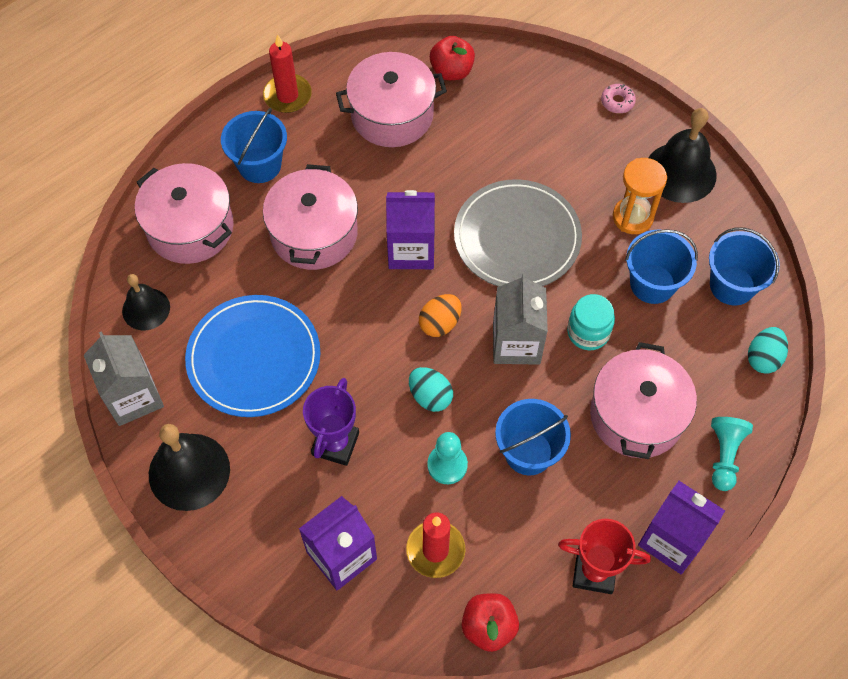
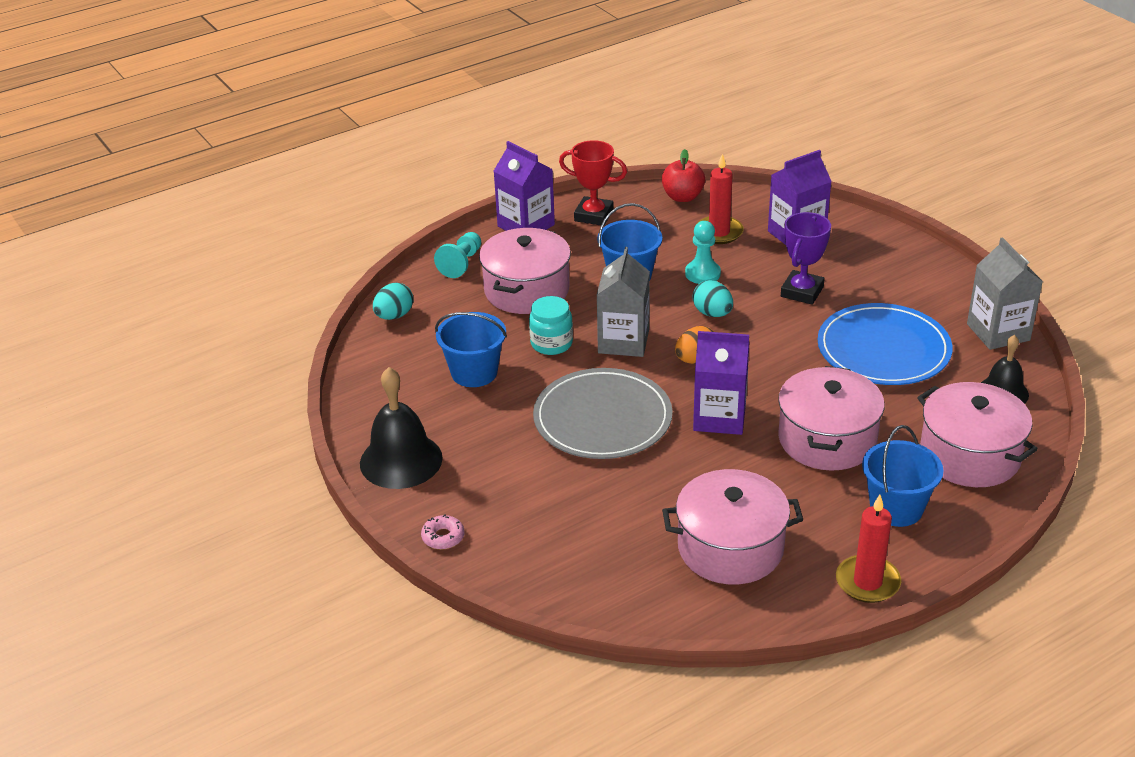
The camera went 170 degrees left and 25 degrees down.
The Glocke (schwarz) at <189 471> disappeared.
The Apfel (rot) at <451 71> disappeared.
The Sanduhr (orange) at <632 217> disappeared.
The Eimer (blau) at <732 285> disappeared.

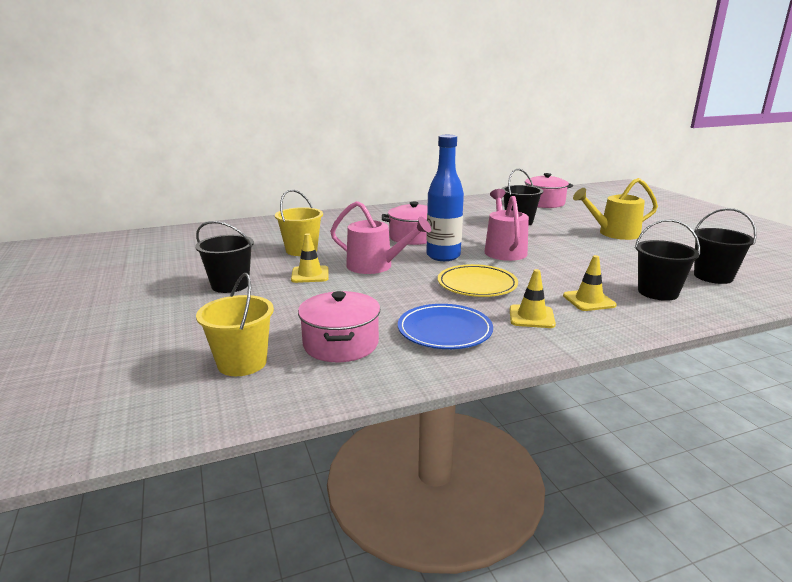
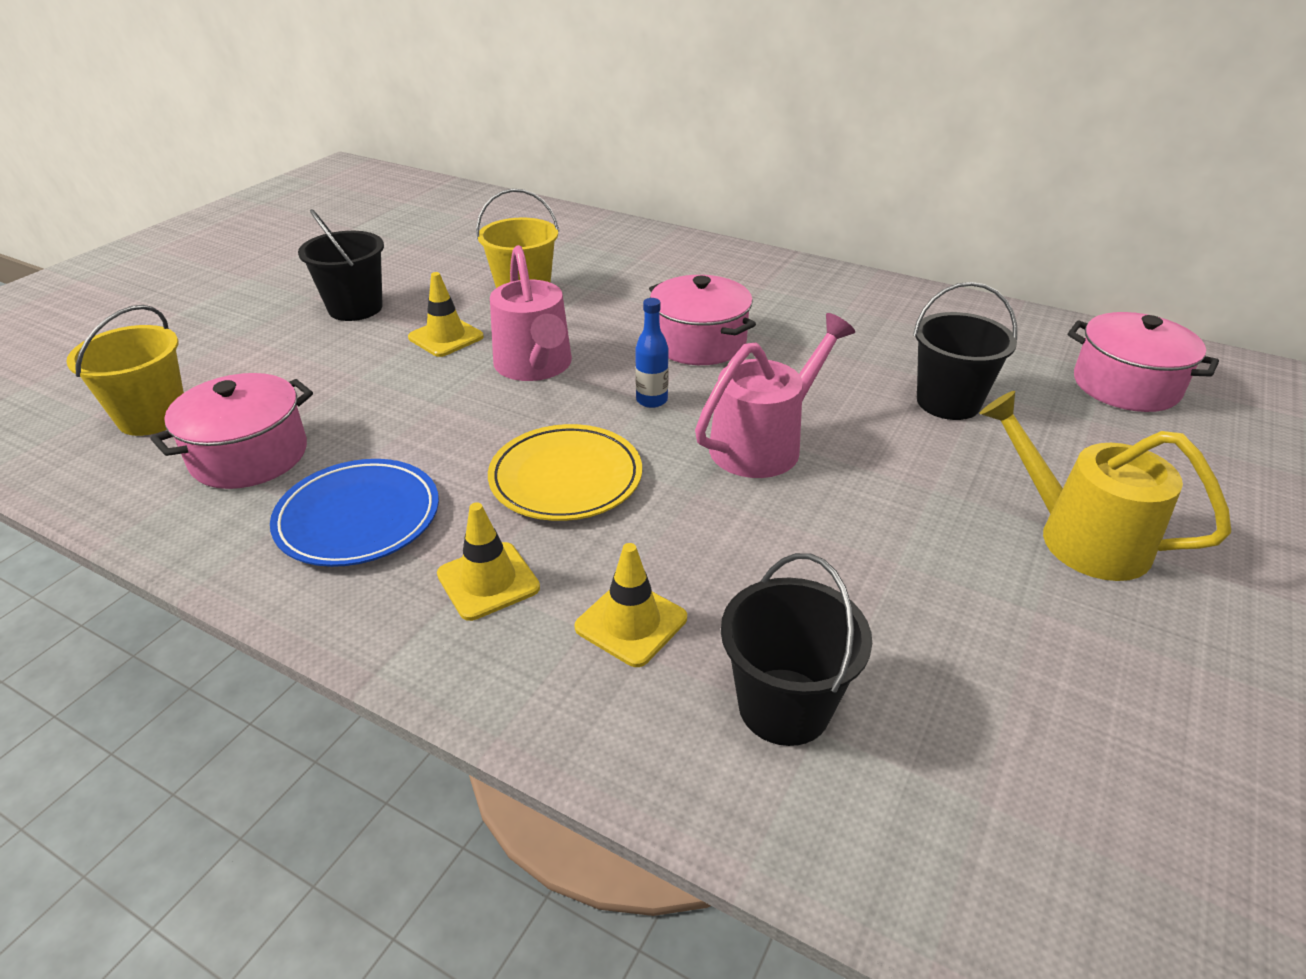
The camera went 50 degrees right and 15 degrees up.
The Eimer (schwarz) at <713 276> disappeared.
The Flasche (blau) at <443 256> changed to 0.48 times the size.

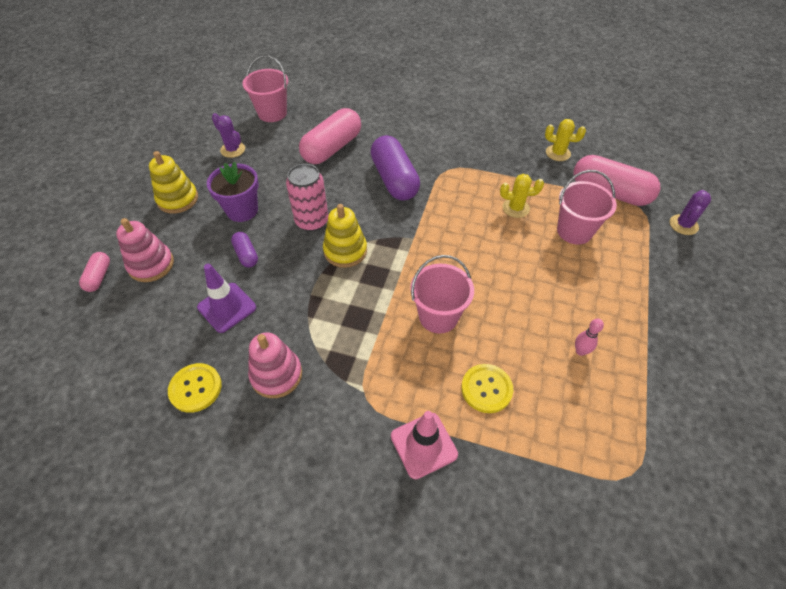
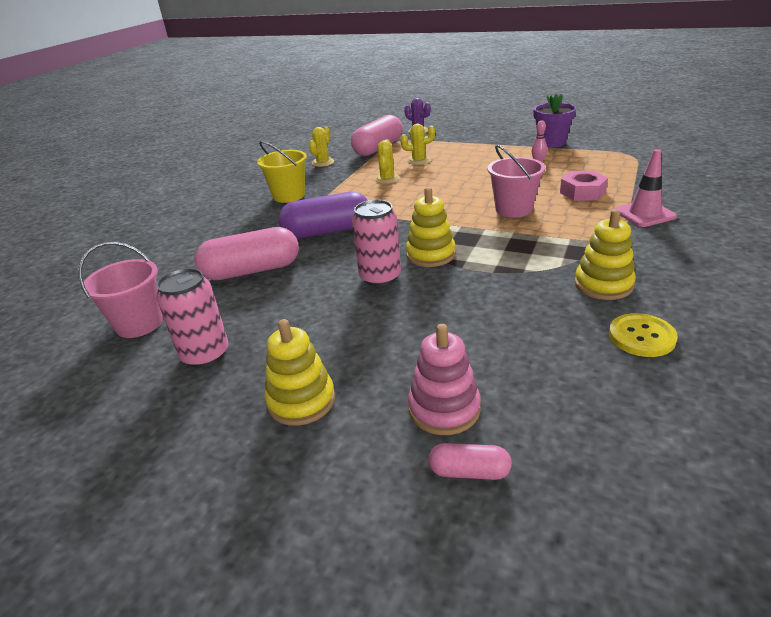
The camera went 80 degrees left and 20 degrees down.
The Leitkegel (lila) at <227 307> disappeared.
The Kapsel (lila) at <246 255> disappeared.
The Eimer (gelb) at <289 196> appeared.
The Blumentopf (lila) moved from <242 210> to <551 143>.
The Kaktus (lila) at <233 150> was replaced by the Dose (rosa) at <205 354>.
The Knopf (gelb) at <486 389> was replaced by the Sechskantmutter (rosa) at <582 192>.
The Eimer (rosa) at <574 231> was replaced by the Kaktus (gelb) at <418 160>.
The Stapelspielzeug (rosa) at <276 375> became the Stapelspielzeug (gelb) at <603 285>.
The Kapsel (rosa) at <332 148> turned 60 degrees counterclockwise.

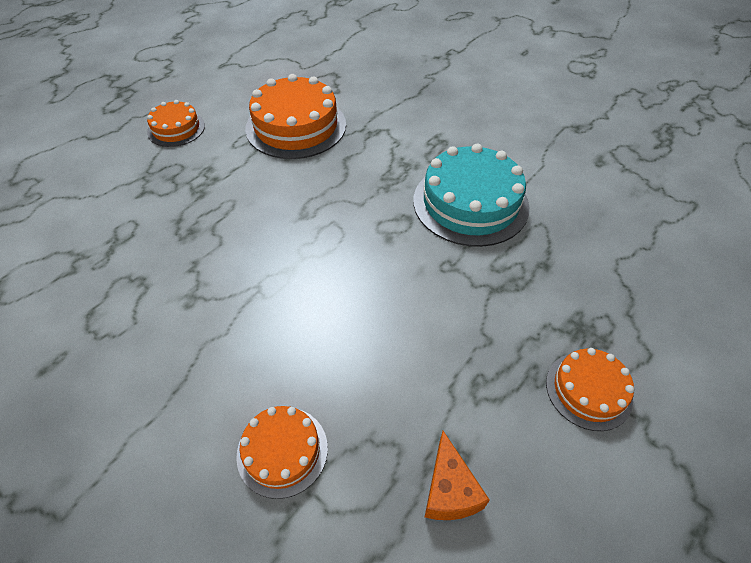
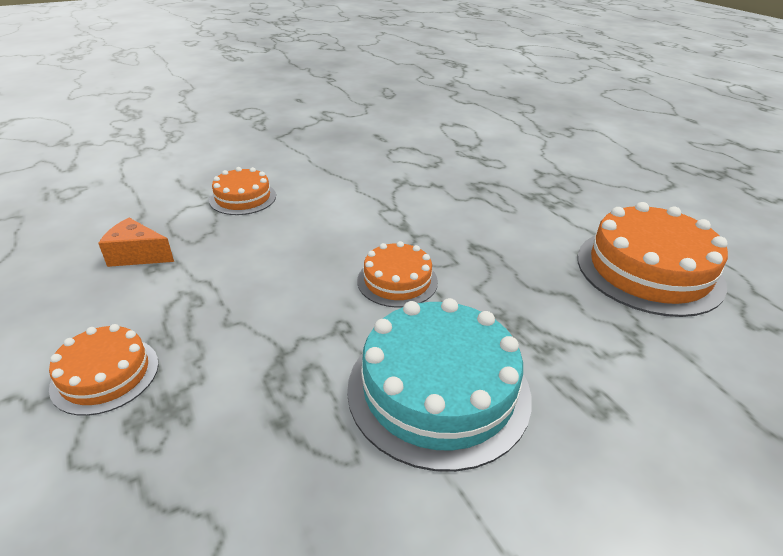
The camera went 110 degrees right and 15 degrees down.
The Kuchen (orange) moved from <176 129> to <397 281>.

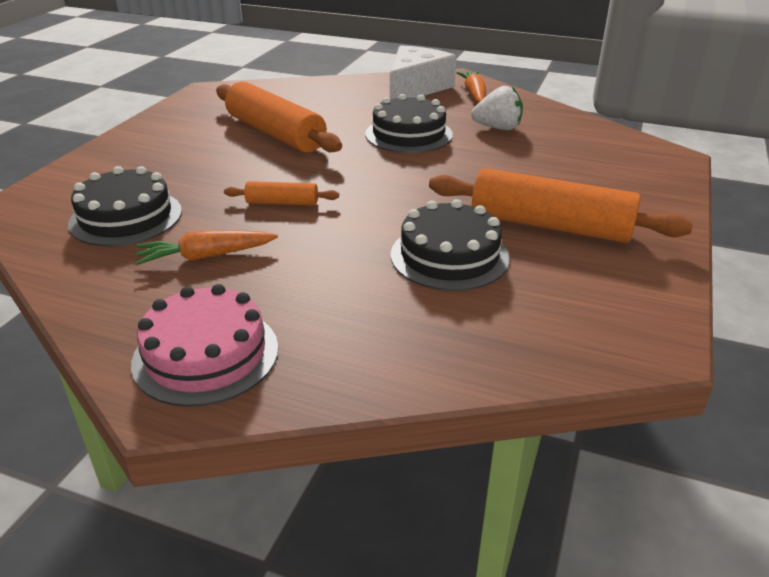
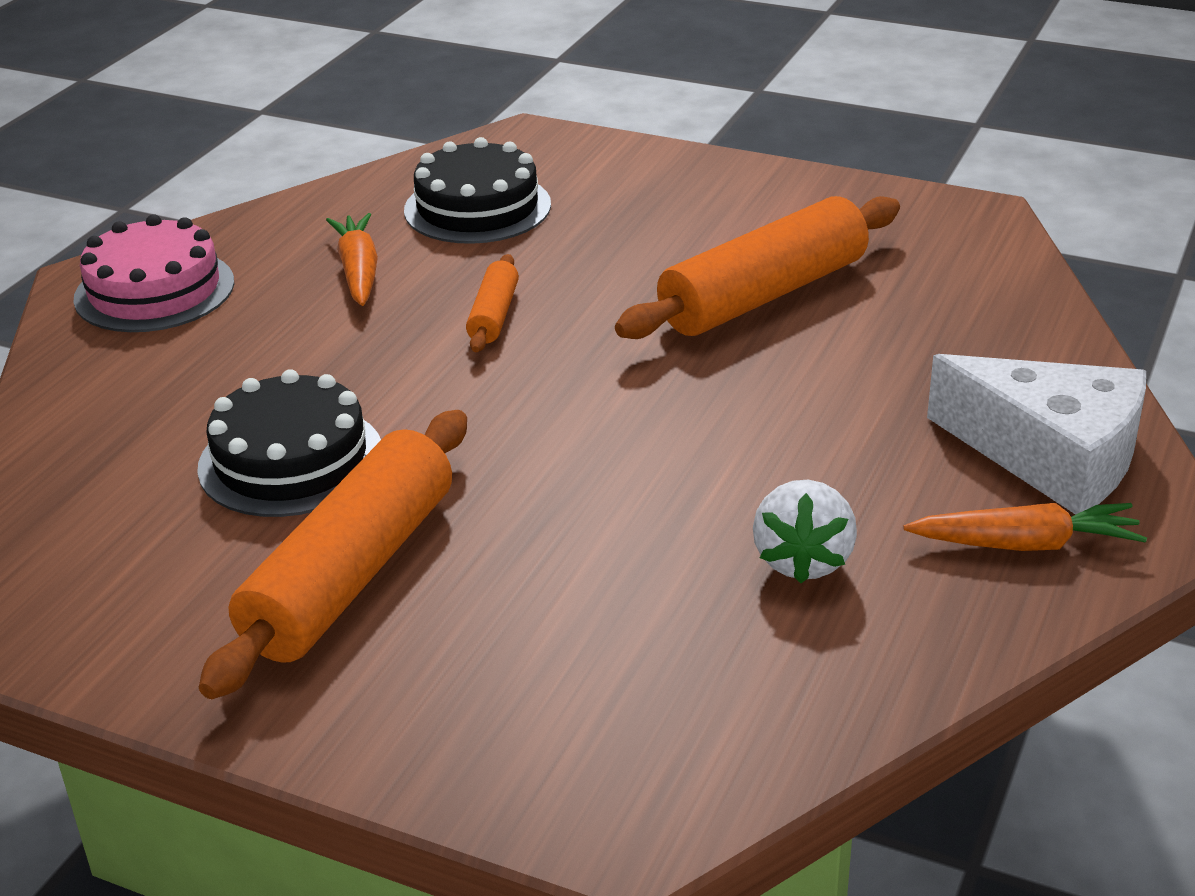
The camera went 95 degrees right and 0 degrees up.
The Kuchen (schwarz) at <408 134> disappeared.

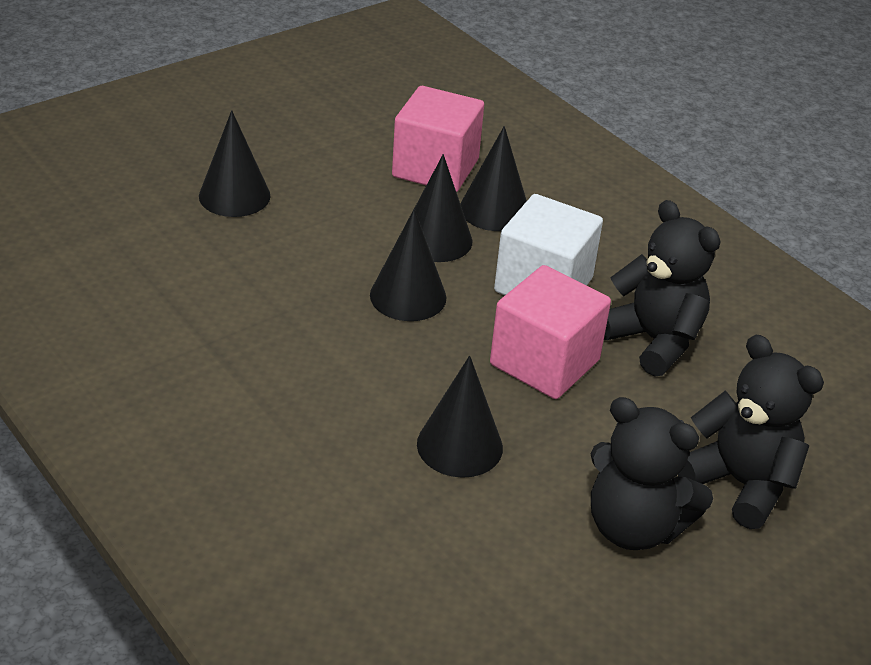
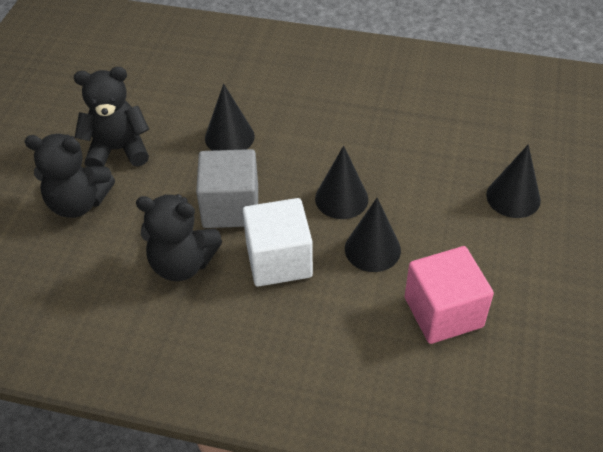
The camera went 145 degrees right and 10 degrees up.
The Kegel (schwarz) at <494 210> disappeared.
The Kubus (rosa) at <544 362> became the Kubus (grau) at <230 207>.

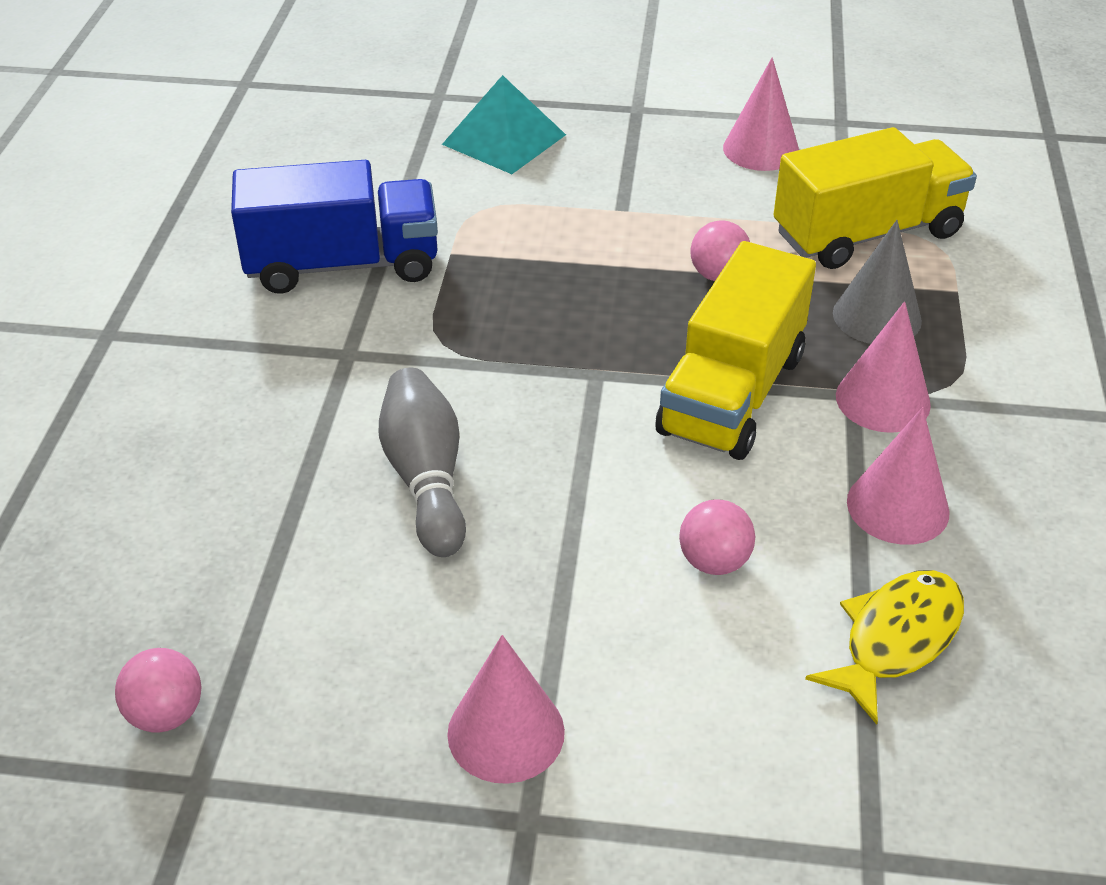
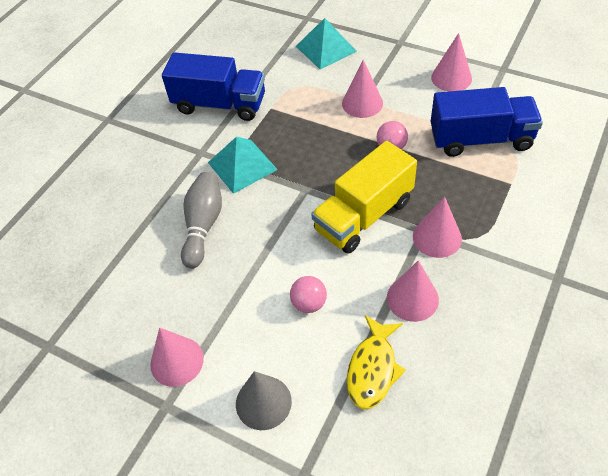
The camera went 25 degrees right and 10 degrees up.
The Ball (rosa) at <166 714> disappeared.
The Pyramide (türkis) at <242 165> appeared.
The Kegel (rosa) at <362 103> appeared.
The Kegel (grau) moved from <877 316> to <263 402>.
The Lastwagen (gelb) at <867 234> became the Lastwagen (blau) at <480 139>.
The Fisch (gelb) at <895 639> turned 135 degrees clockwise.

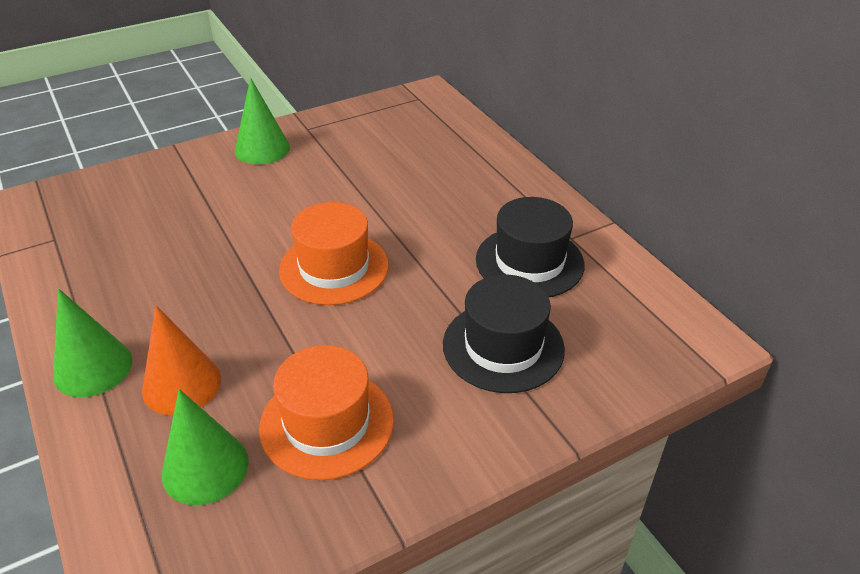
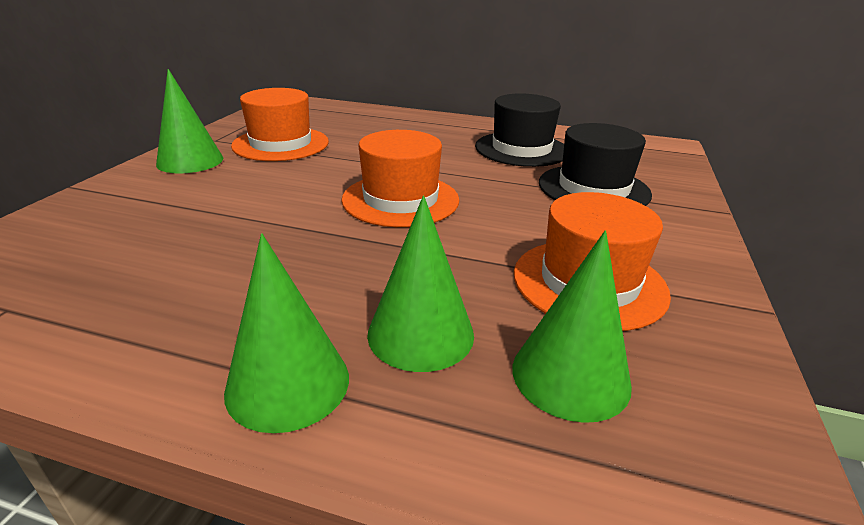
The camera went 45 degrees left and 10 degrees down.
The Hut (orange) at <281 144> appeared.
The Kegel (orange) at <181 384> became the Kegel (grün) at <420 333>.

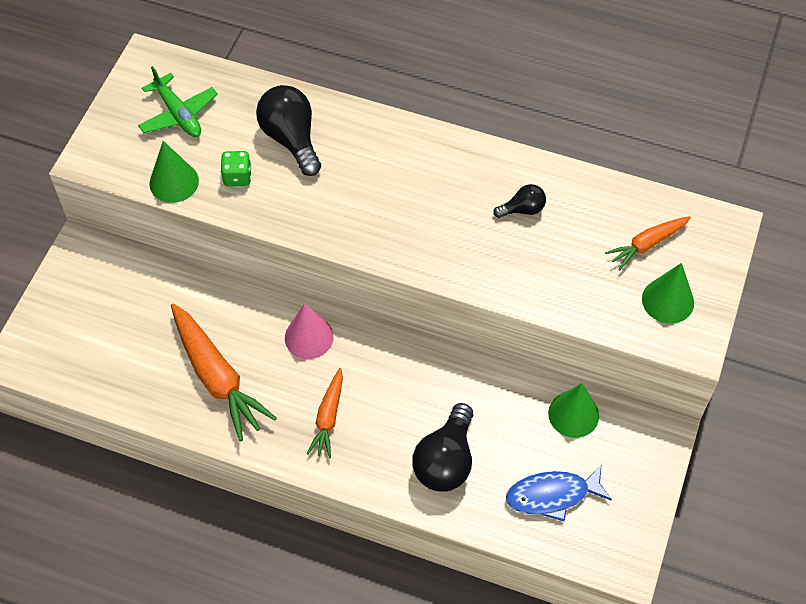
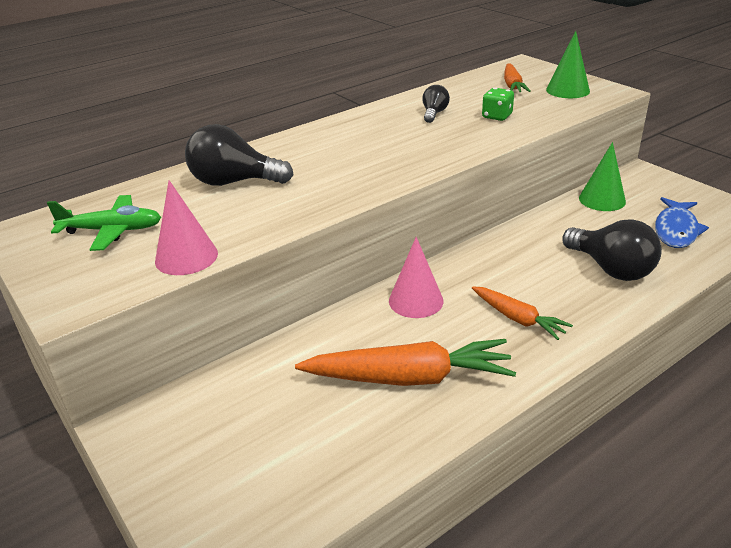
The camera went 55 degrees left and 25 degrees down.
The Spielwürfel (grün) moved from <237 177> to <497 116>.
The Kegel (grün) at <174 182> became the Kegel (rosa) at <186 257>.

